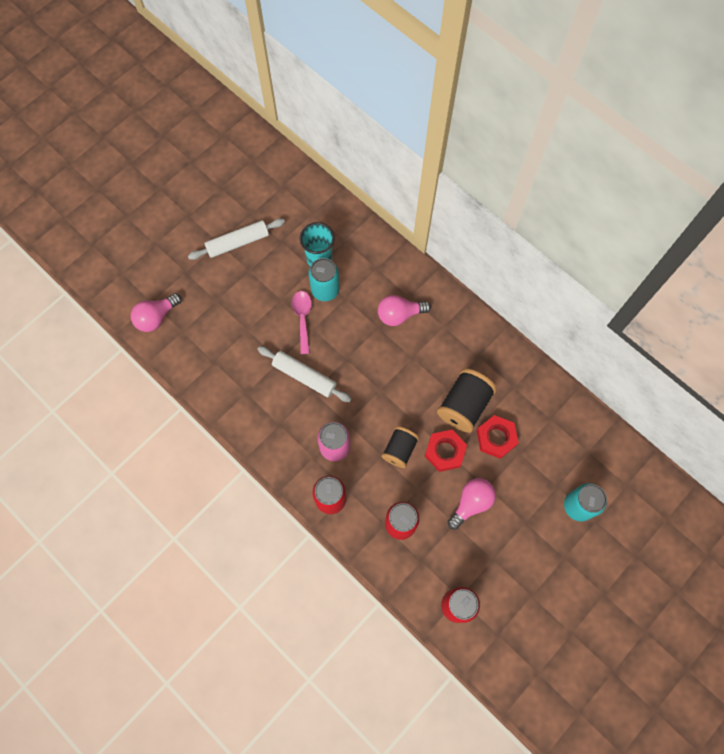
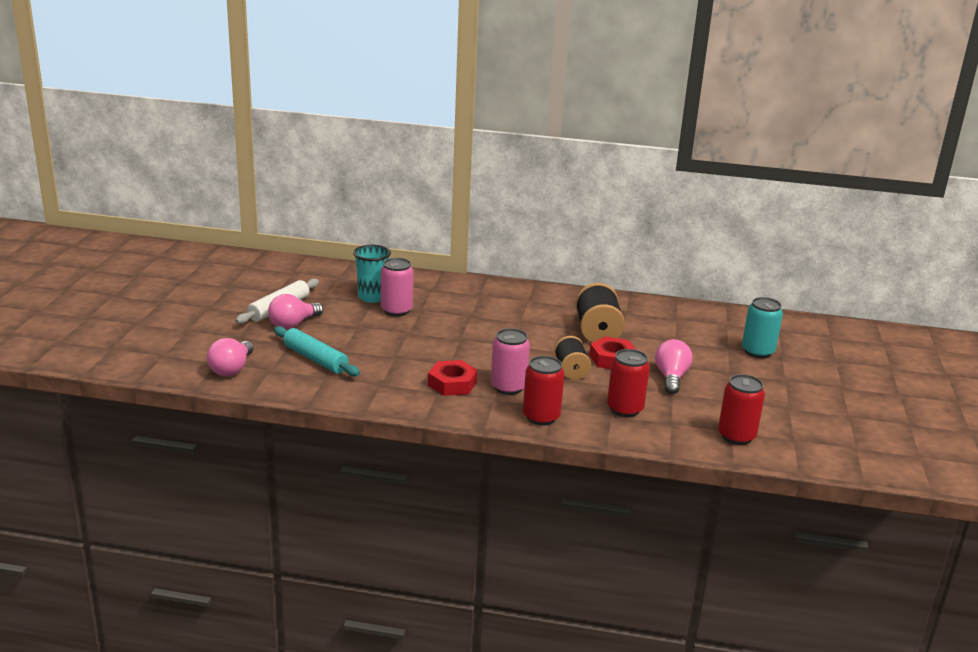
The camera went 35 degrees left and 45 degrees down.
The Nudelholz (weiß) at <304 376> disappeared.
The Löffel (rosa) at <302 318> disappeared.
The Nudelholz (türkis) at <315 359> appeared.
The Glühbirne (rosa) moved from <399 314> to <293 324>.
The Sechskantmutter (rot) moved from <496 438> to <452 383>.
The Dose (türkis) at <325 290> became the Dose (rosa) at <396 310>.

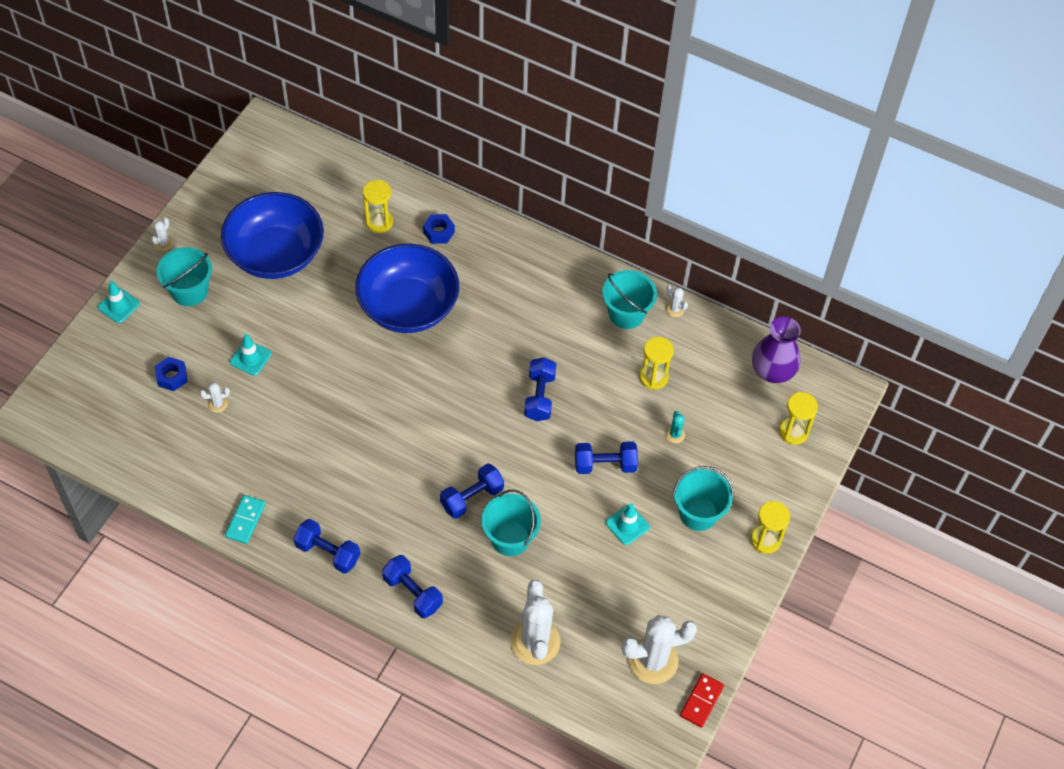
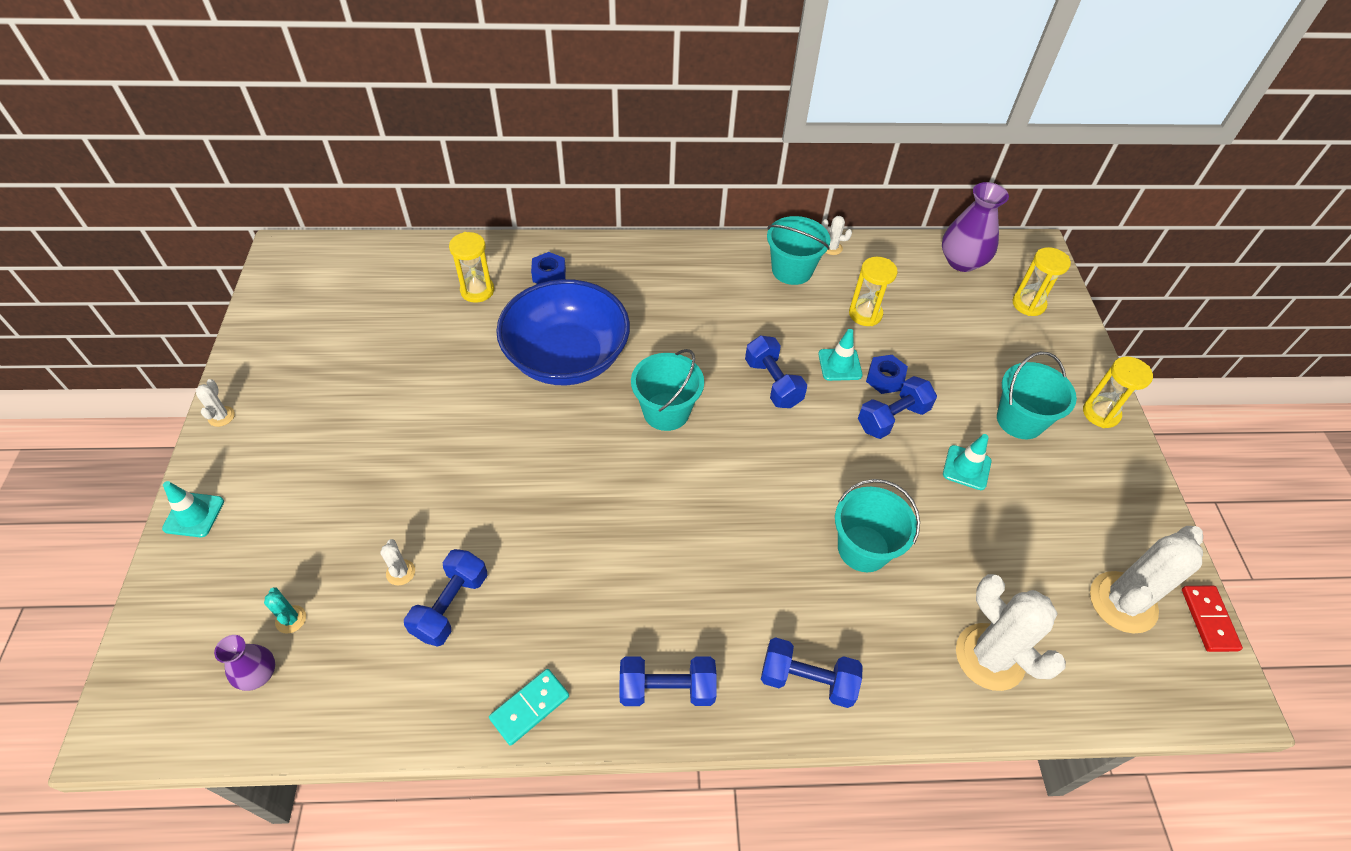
The camera went 30 degrees left and 5 degrees down.
The Schüssel (blau) at <276 254> disappeared.
The Vase (lila) at <258 674> appeared.
The Sechskantmutter (blau) moved from <172 377> to <884 378>.
The Eimer (türkis) moved from <189 291> to <666 411>.
The Leitkegel (türkis) moved from <250 358> to <840 365>.
The Hantel (blau) moved from <472 498> to <451 605>.
The Kaktus (türkis) moved from <675 434> to <291 619>.
The Kaktus (weiß) at <217 404> turned 60 degrees counterclockwise.
The Dominostein (türkis) at <245 520> turned 60 degrees clockwise.

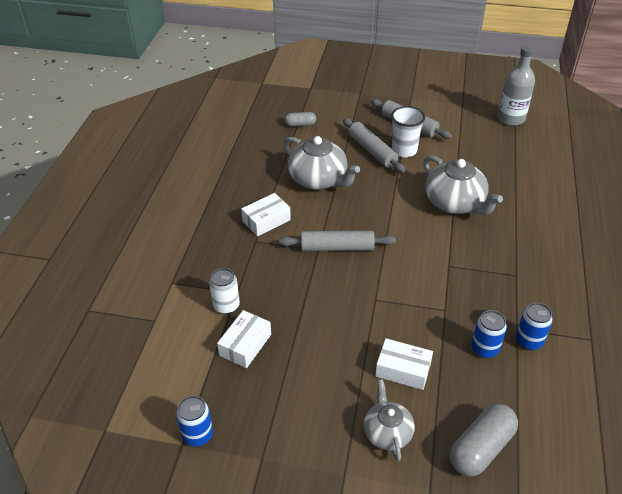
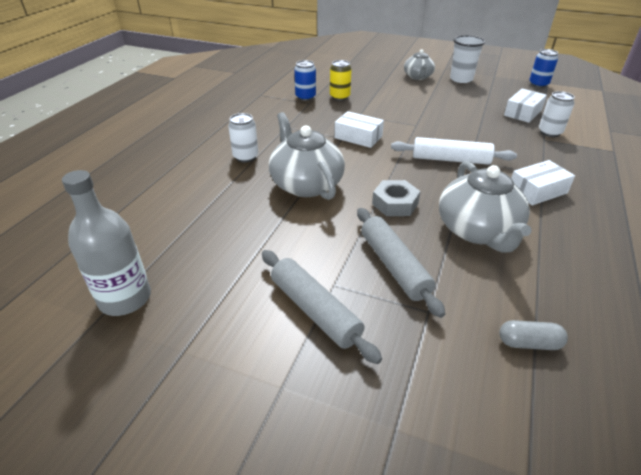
The camera went 170 degrees left and 5 degrees down.
The Kapsel (grau) at <481 448> disappeared.
The Dose (weiß) at <245 157> appeared.
The Sechskantmutter (grau) at <395 203> appeared.
The Schachtel (weiß) moved from <403 370> to <358 137>.
The Becher (weiß) moved from <404 150> to <461 79>.
The Nudelholz (grau) at <337 247> became the Nudelholz (weiß) at <450 160>.
The Dose (blau) at <484 349> became the Dose (gelb) at <340 97>.
The Teekanne (grau) at <319 179> turned 150 degrees counterclockwise.

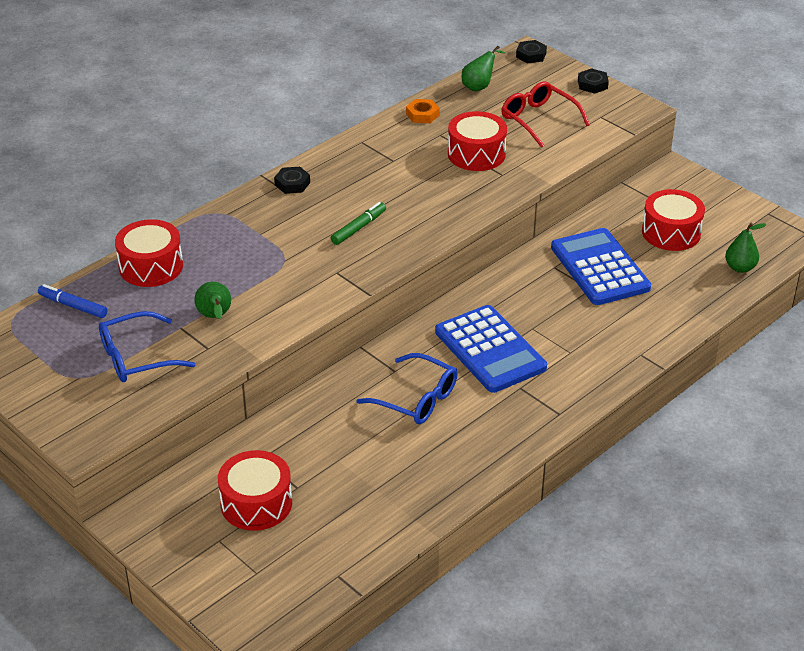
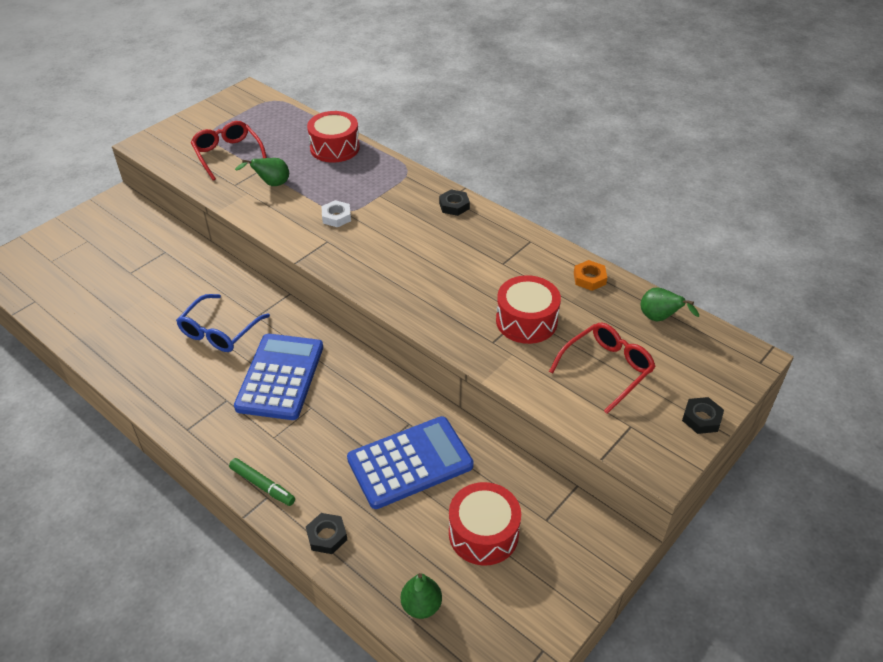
The camera went 85 degrees right and 5 degrees up.
The Filzstift (blau) at <73 306> disappeared.
The Trommel (rot) at <256 503> disappeared.
The Sechskantmutter (weiß) at <336 217> appeared.
The Filzstift (grün) moved from <359 228> to <262 485>.
The Sechskantmutter (schwarz) moved from <531 55> to <327 536>.
The Brille (blau) at <136 357> became the Brille (rot) at <228 155>.
The Taschenrechner (blau) at <490 350> turned 135 degrees clockwise.

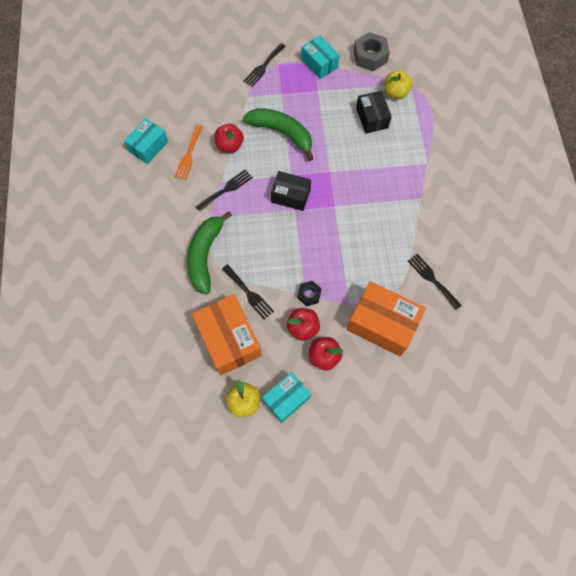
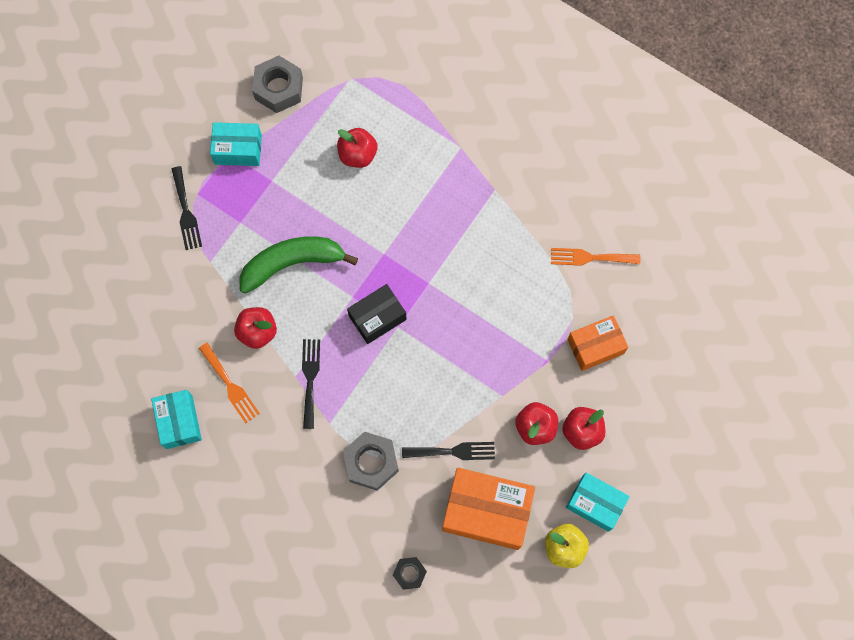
The camera went 50 degrees left and 5 degrees up.
The Apfel (gelb) at <395 93> disappeared.
The Sechskantmutter (schwarz) moved from <309 295> to <409 573>.
The Banane (grün) at <205 255> was replaced by the Sechskantmutter (grau) at <371 462>.
The Schachtel (schwarz) at <372 118> was replaced by the Apfel (rot) at <358 155>.
The Gabel (schwarz) at <432 279> became the Gabel (orange) at <590 257>.
The Schachtel (türkis) at <286 399> turned 60 degrees counterclockwise.
The Schachtel (orange) at <382 324> changed to 0.62 times the size.

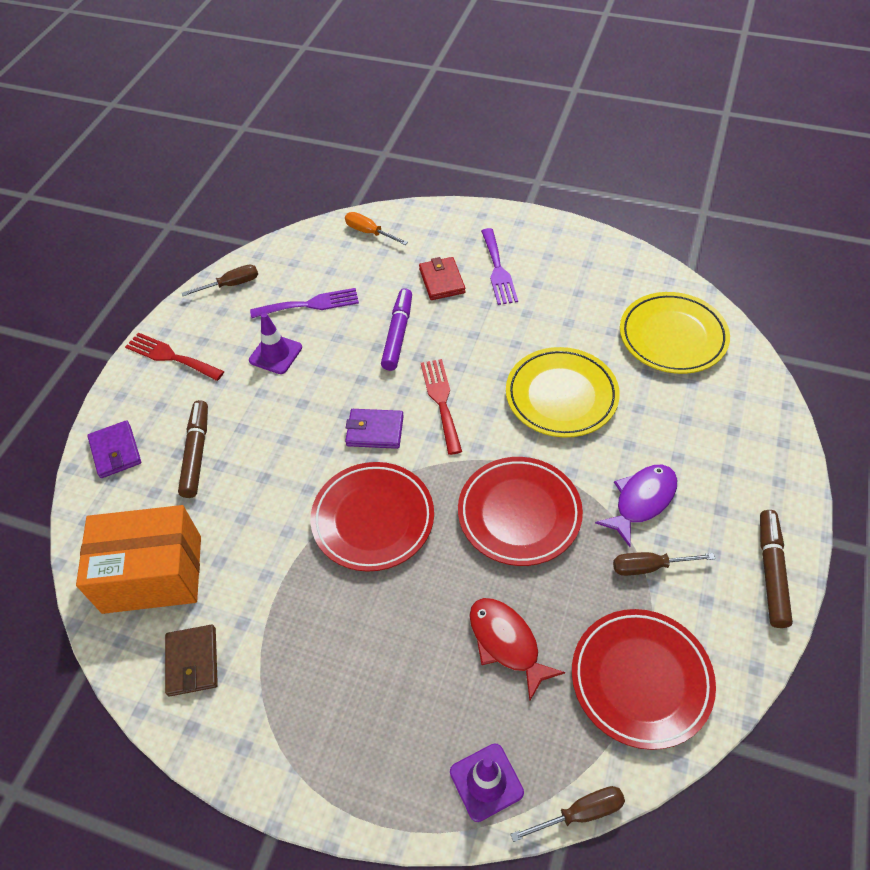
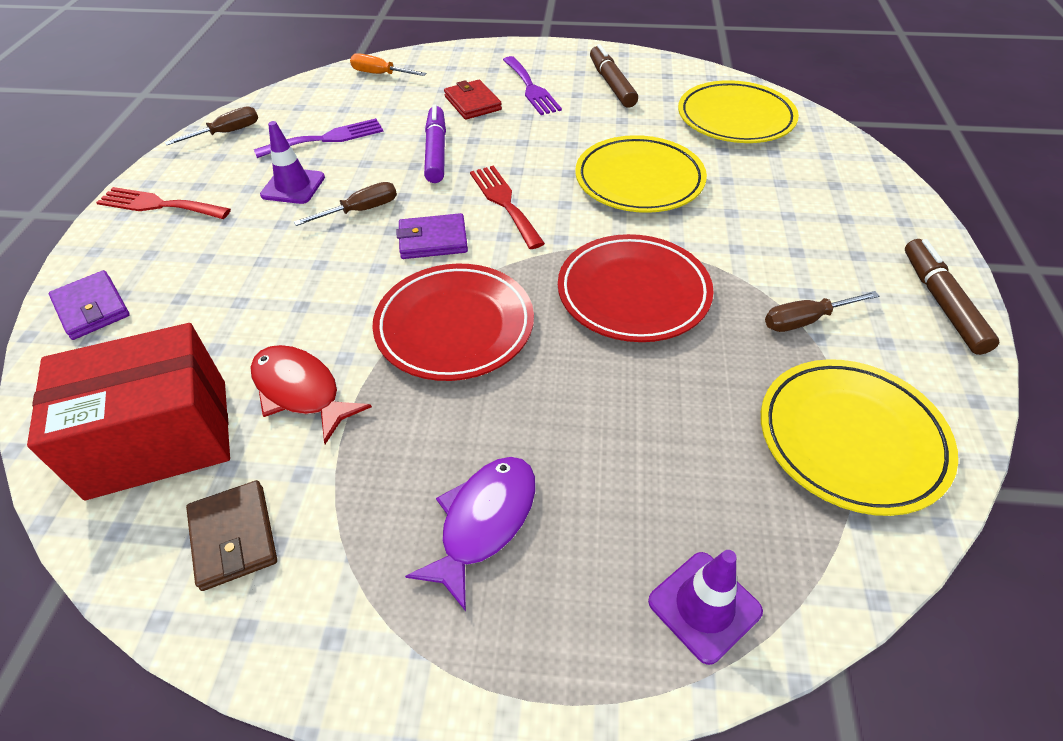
The camera went 15 degrees left and 5 degrees down.
The Filzstift (braun) moved from <196 453> to <611 84>.
The Fisch (rot) moved from <506 643> to <300 391>.
The Schraubenzieher (braun) moved from <580 813> to <361 210>.
The Fisch (lila) moved from <641 501> to <484 522>.
The Schachtel (orange) at <152 574> became the Schachtel (rot) at <159 438>.
The Teller (rot) at <641 679> became the Teller (gelb) at <851 439>.

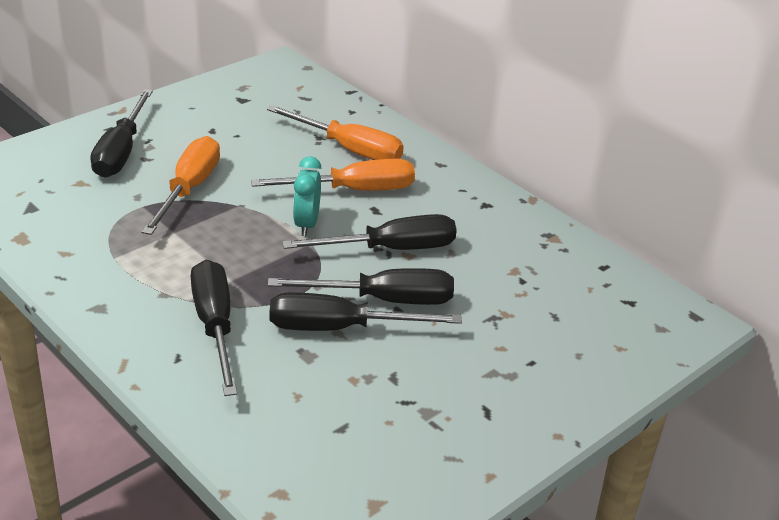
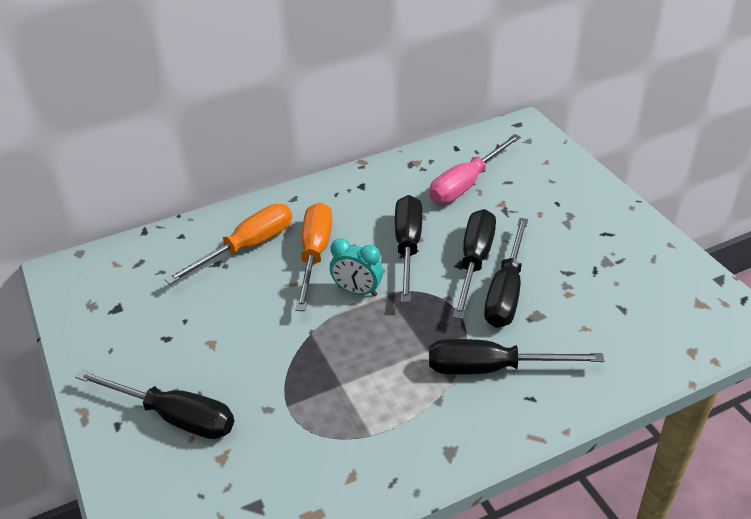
The camera went 70 degrees left and 5 degrees up.
The Schraubenzieher (orange) at <189 189> disappeared.
The Schraubenzieher (rosa) at <466 184> appeared.

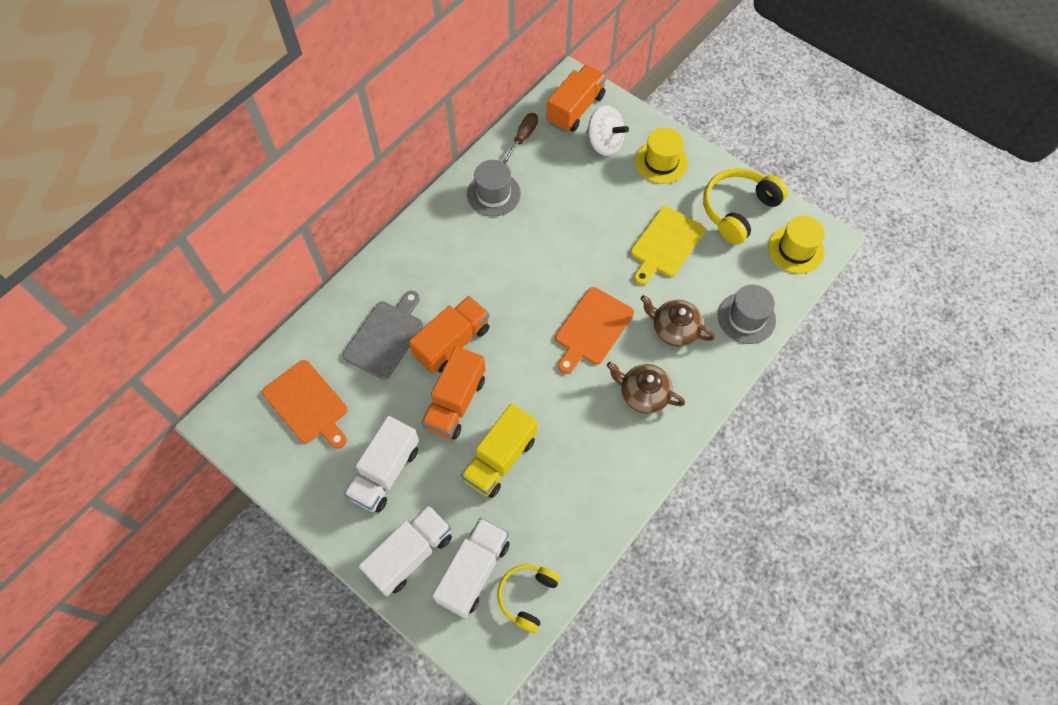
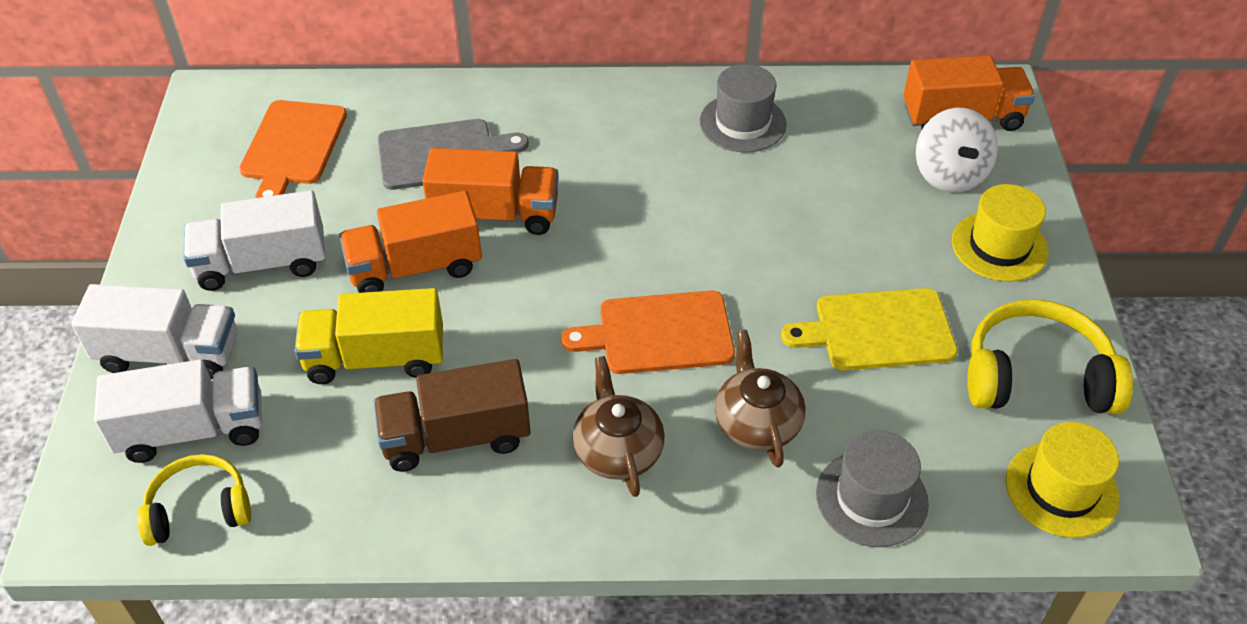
The camera went 50 degrees right and 15 degrees down.
The Schraubenzieher (braun) at <523 137> disappeared.
The Lastwagen (braun) at <456 437> appeared.

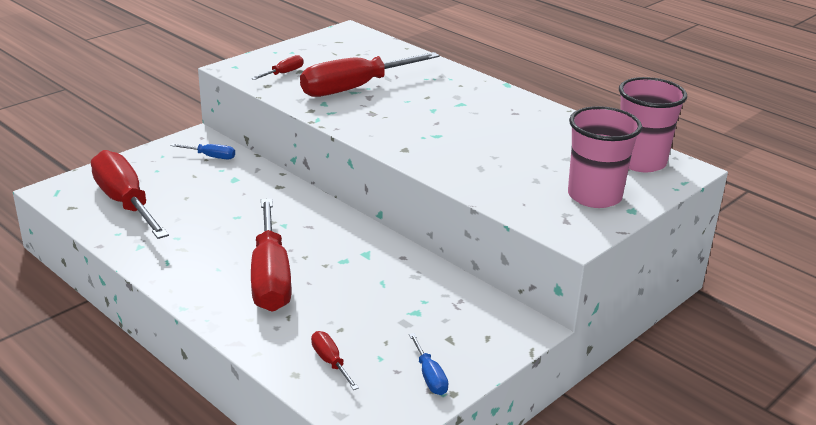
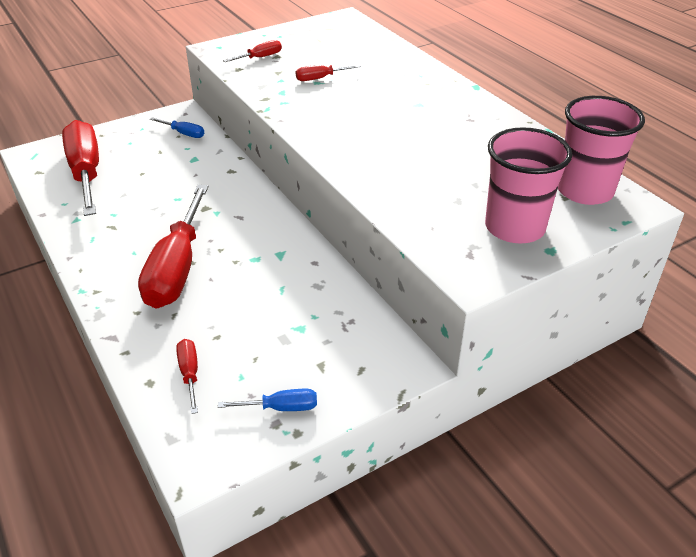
The camera went 15 degrees right and 10 degrees up.
The Schraubenzieher (blau) at <429 376> turned 90 degrees counterclockwise.
The Schraubenzieher (rot) at <355 88> changed to 0.43 times the size.

